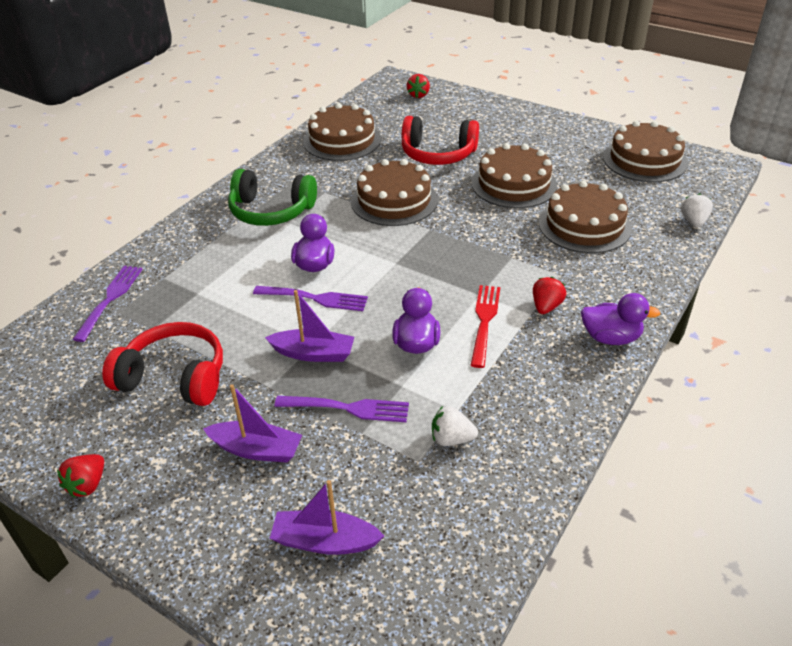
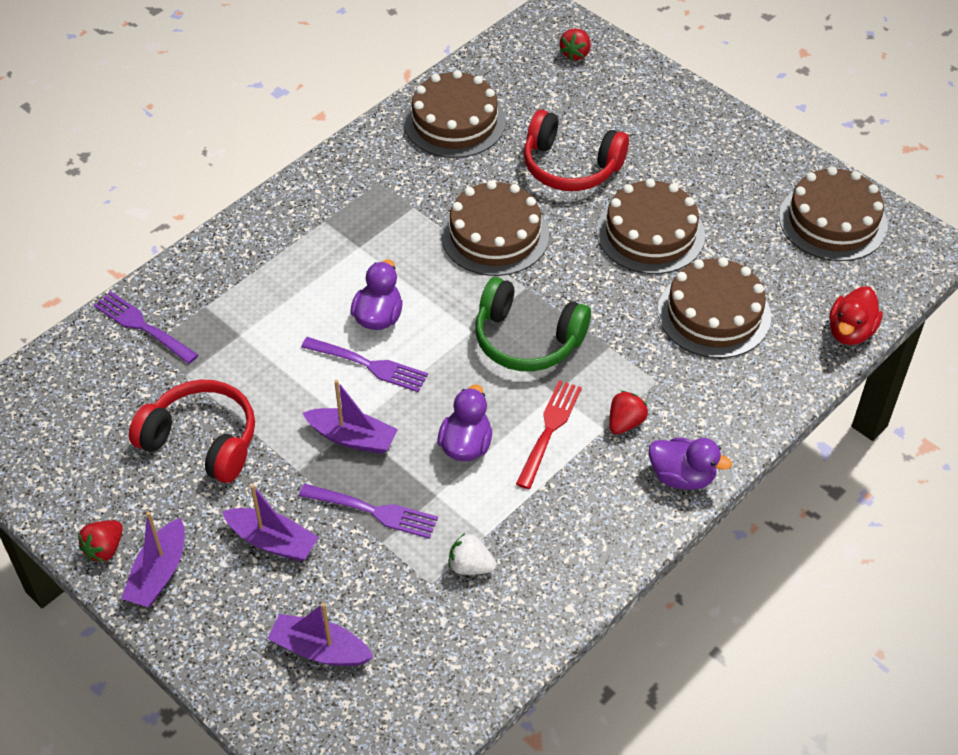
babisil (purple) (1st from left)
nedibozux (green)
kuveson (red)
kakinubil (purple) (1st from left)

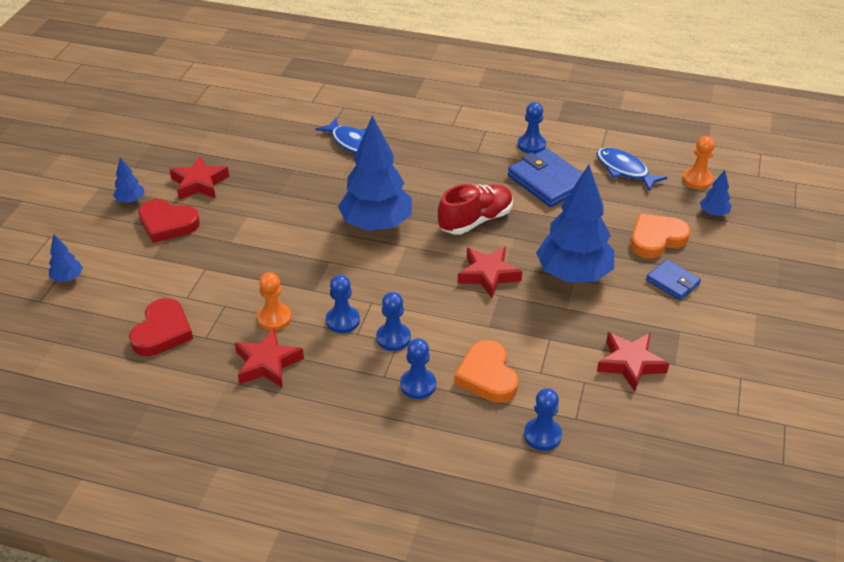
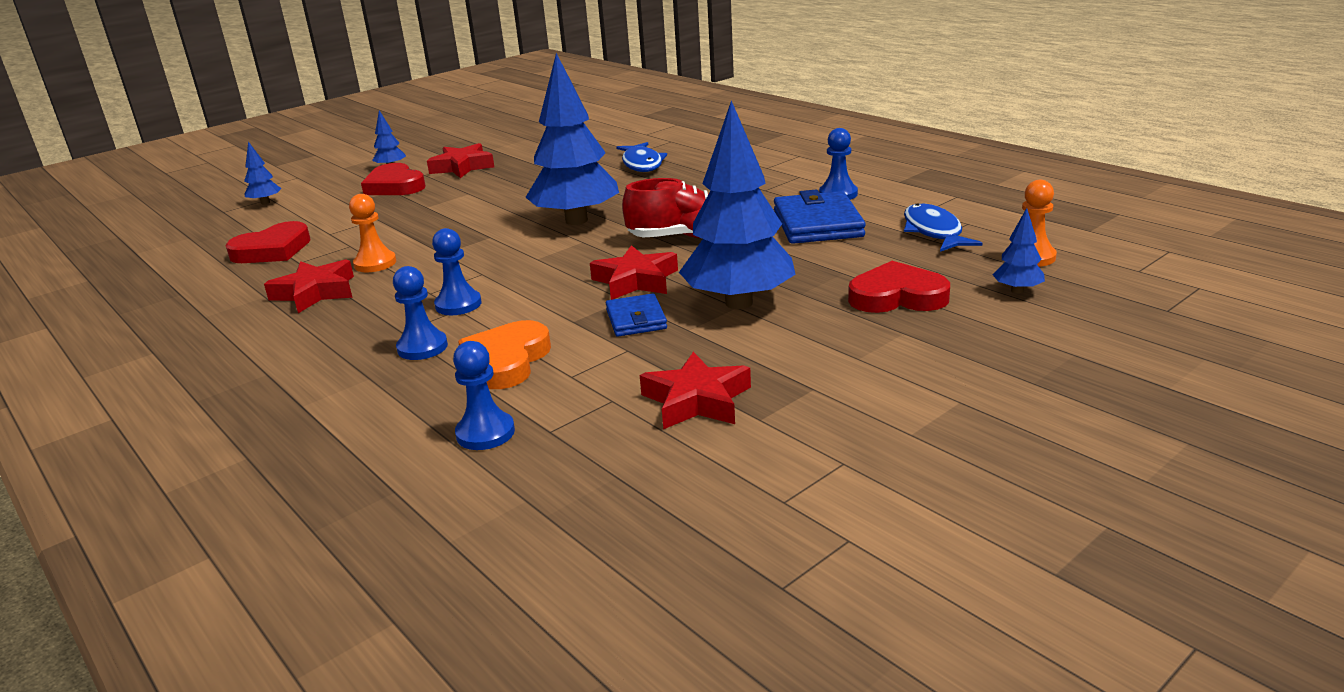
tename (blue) (1st from left in the first image)
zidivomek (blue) (1st from left)
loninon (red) (3rd from left)

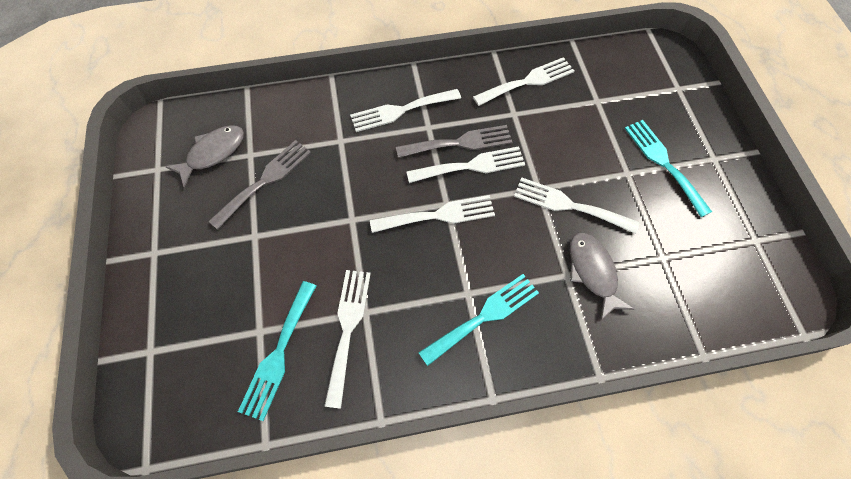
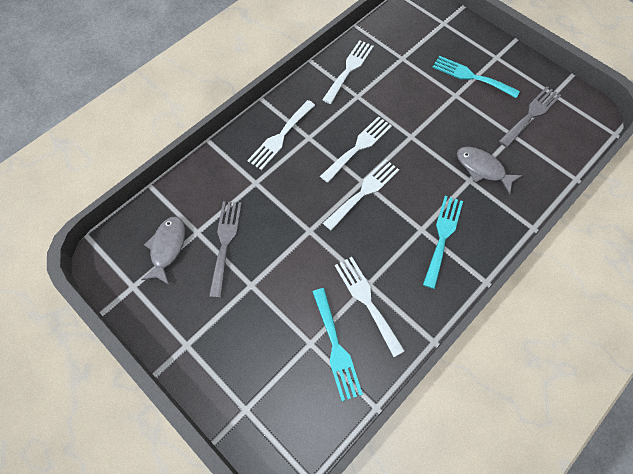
kakinubil (white) (6th from left in the first image)
kakinubil (grey) (2nd from left)

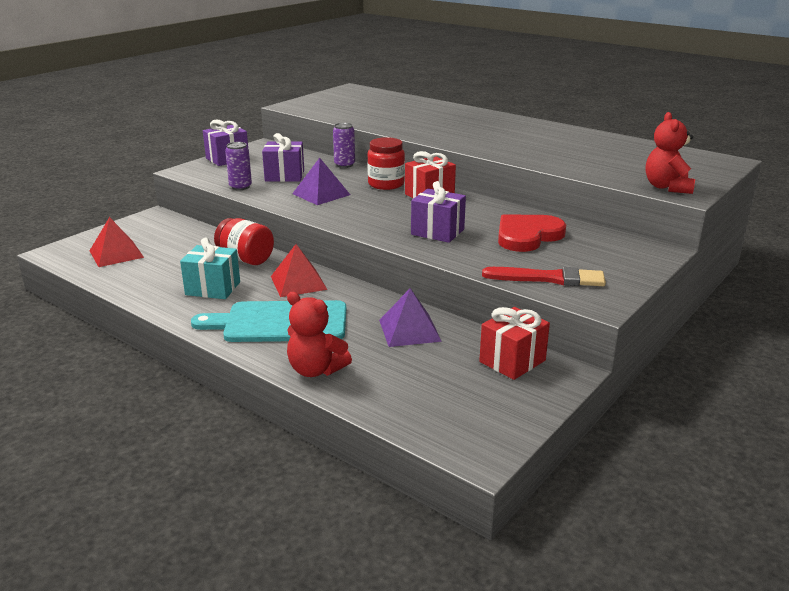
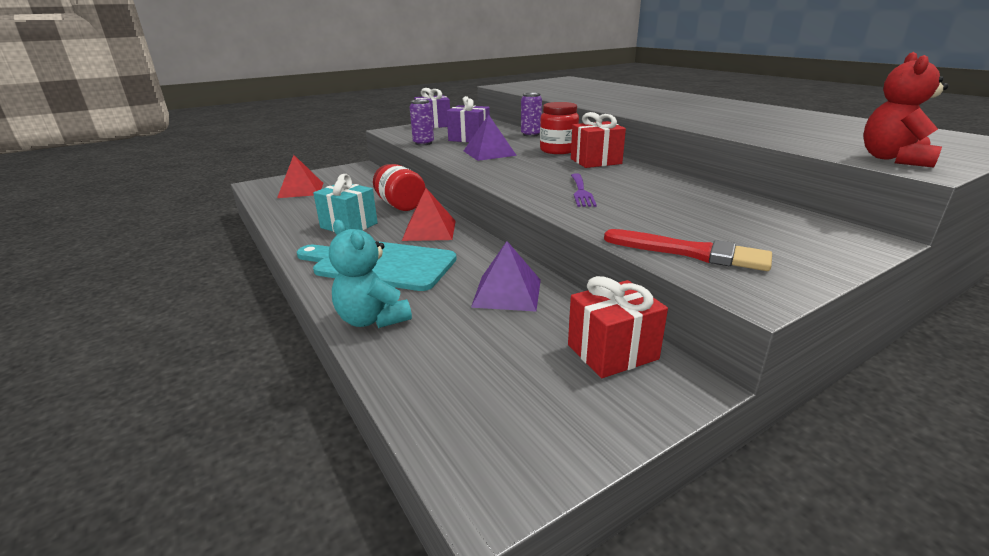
loninon (red)
kakinubil (purple)
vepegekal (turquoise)

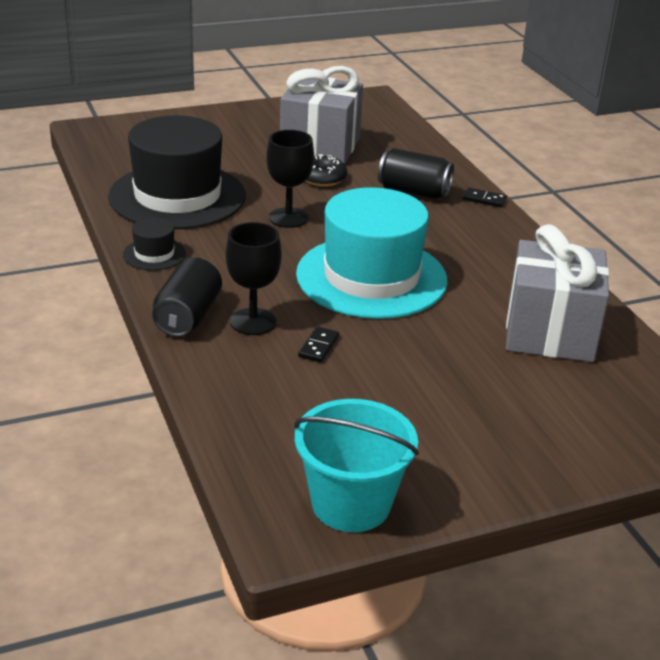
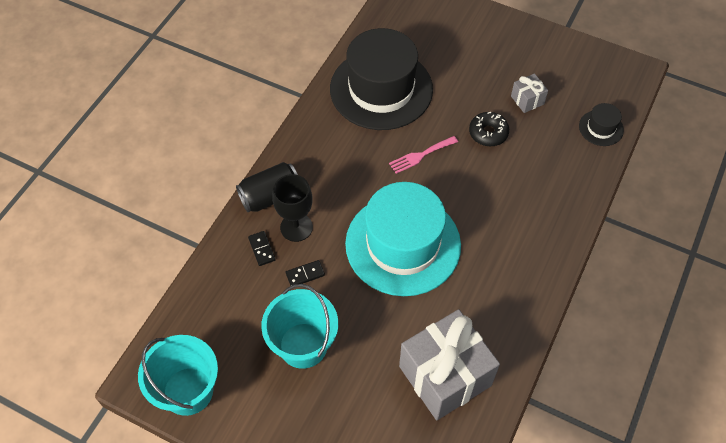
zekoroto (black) (2nd from left in the first image)
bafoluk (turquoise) (2nd from left)
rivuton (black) (2nd from left)
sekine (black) (1st from left)
kakinubil (pink)
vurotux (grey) (2nd from left)

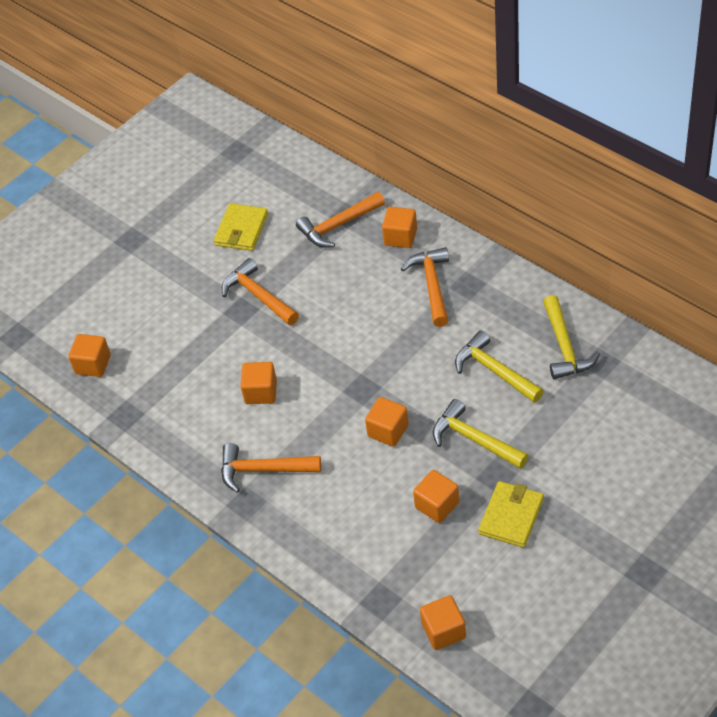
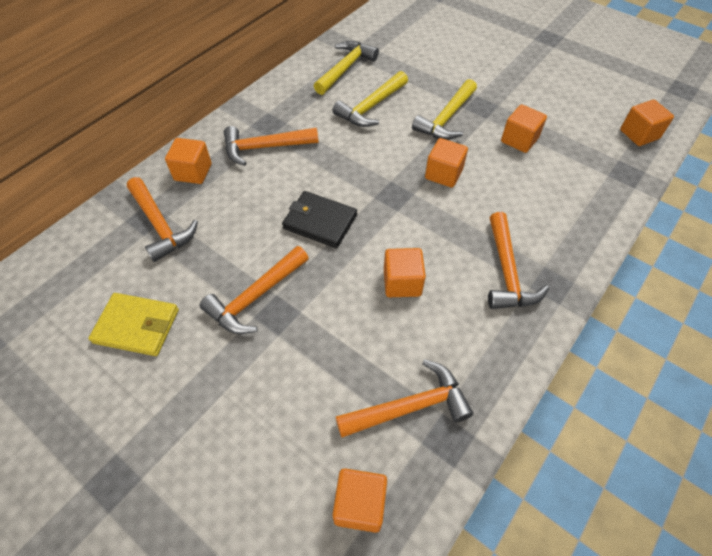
zidivomek (yellow) (2nd from left in the first image)
zidivomek (black)
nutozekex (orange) (4th from left)
nutozekex (yellow) (1st from left)

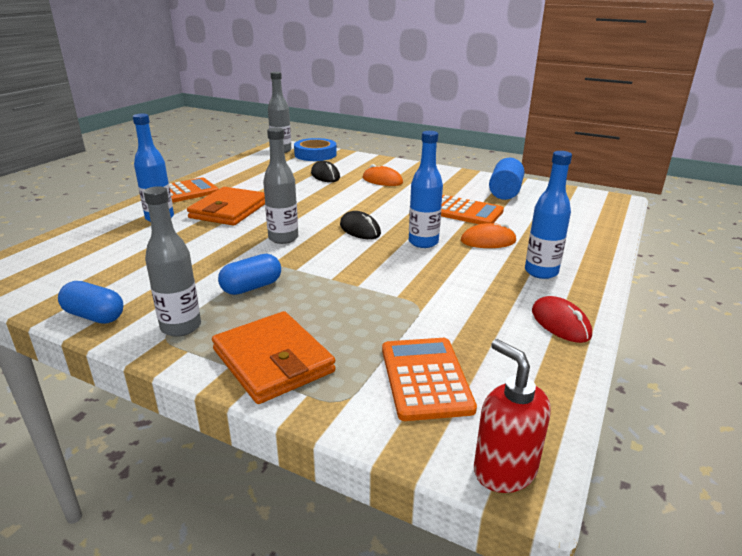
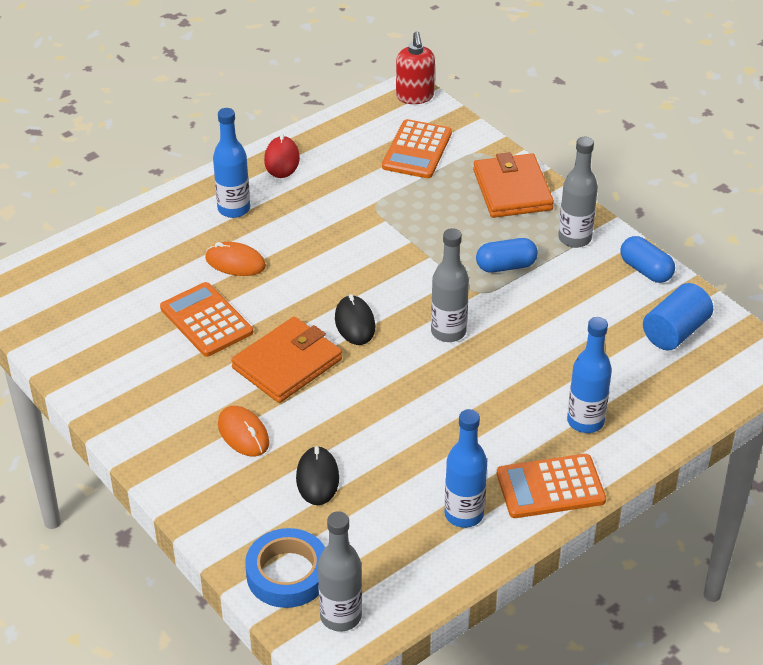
zidivomek (orange) (1st from left)
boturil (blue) (2nd from left)
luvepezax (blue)

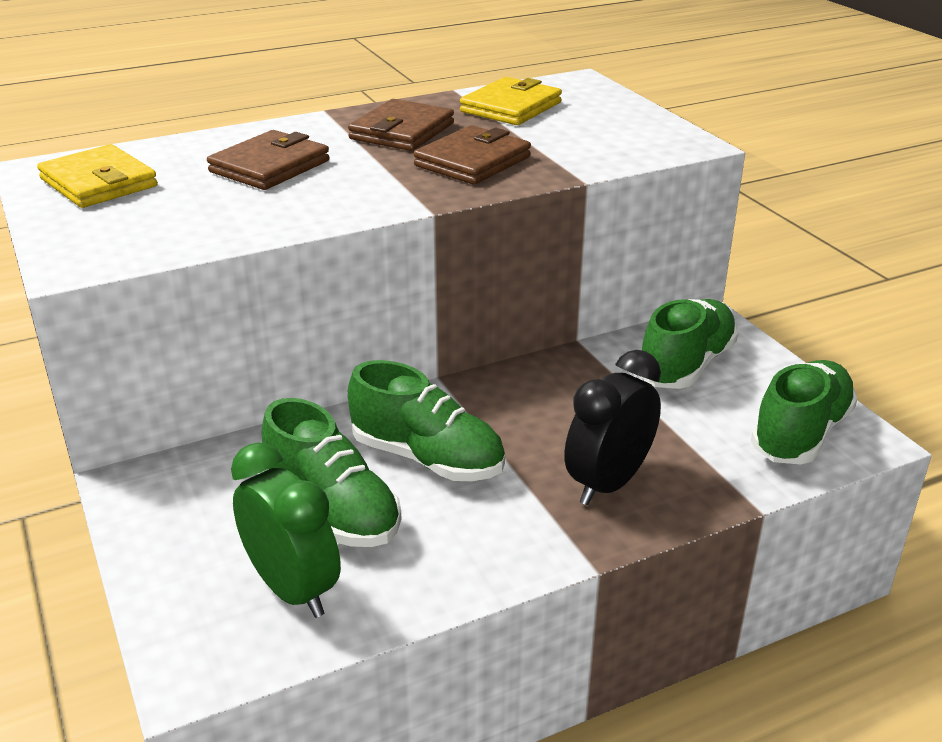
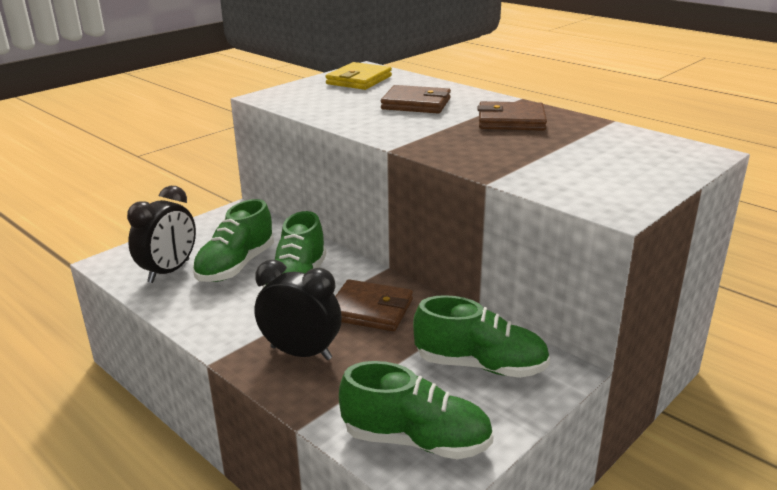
zidivomek (yellow) (2nd from left in the first image)
zidivomek (brown) (1st from left)
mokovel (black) (1st from left)

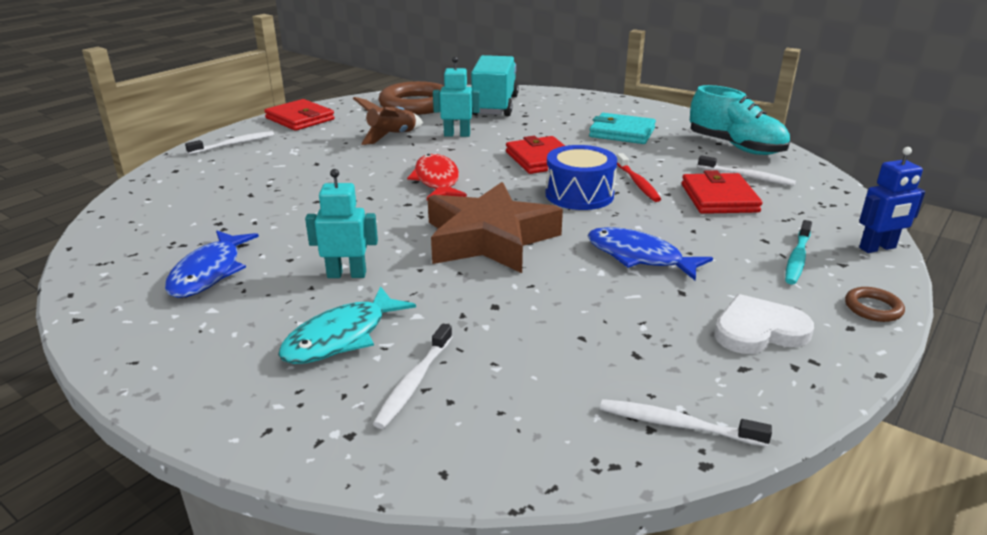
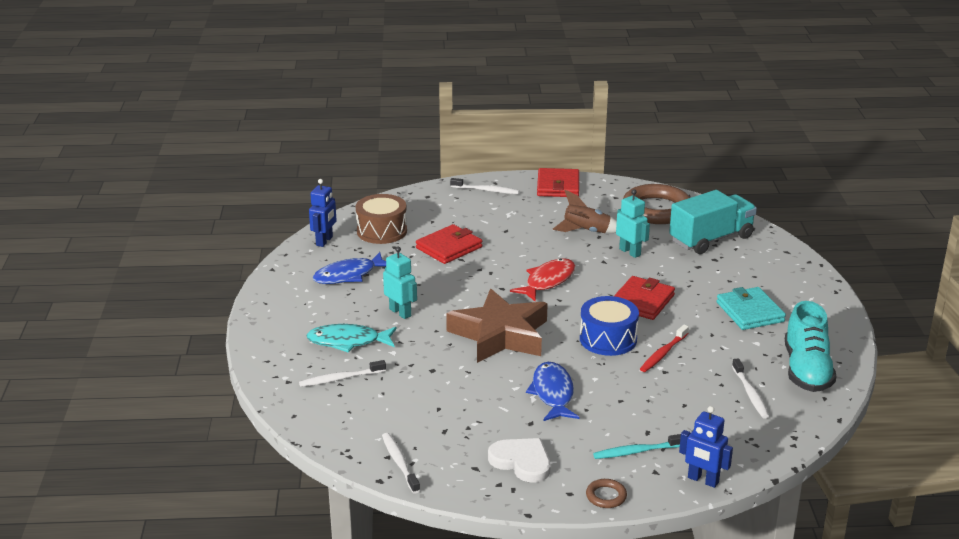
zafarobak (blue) (1st from left)
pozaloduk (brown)
zidivomek (red) (1st from left)

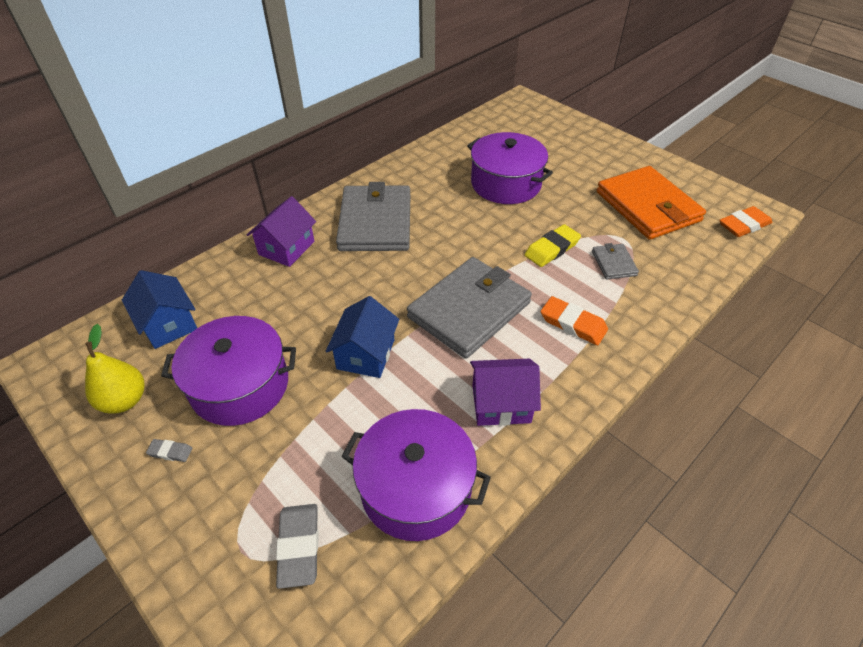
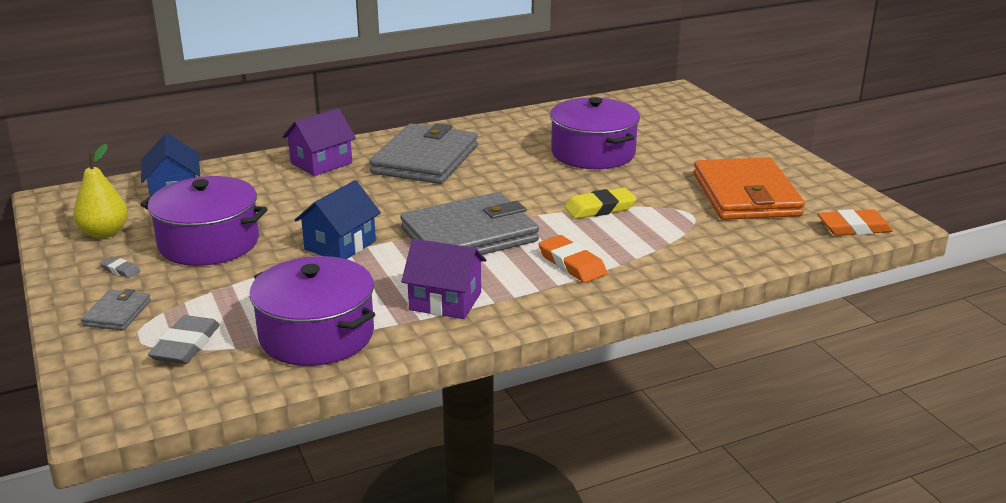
zidivomek (grey) (1st from left)

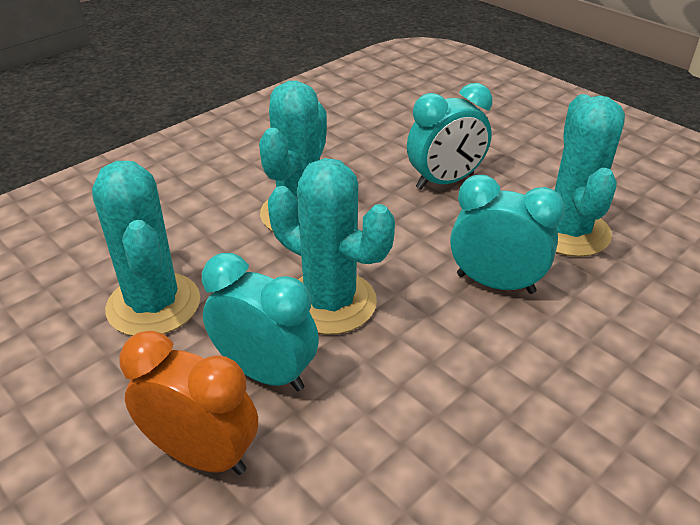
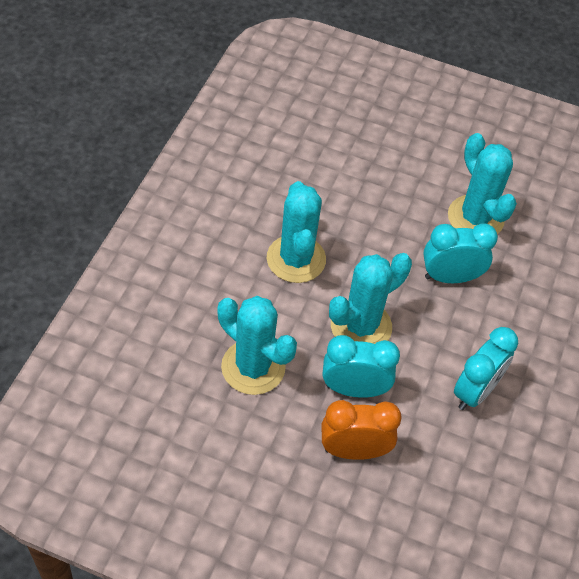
mokovel (turquoise) (3rd from left)
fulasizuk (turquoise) (3rd from left)

